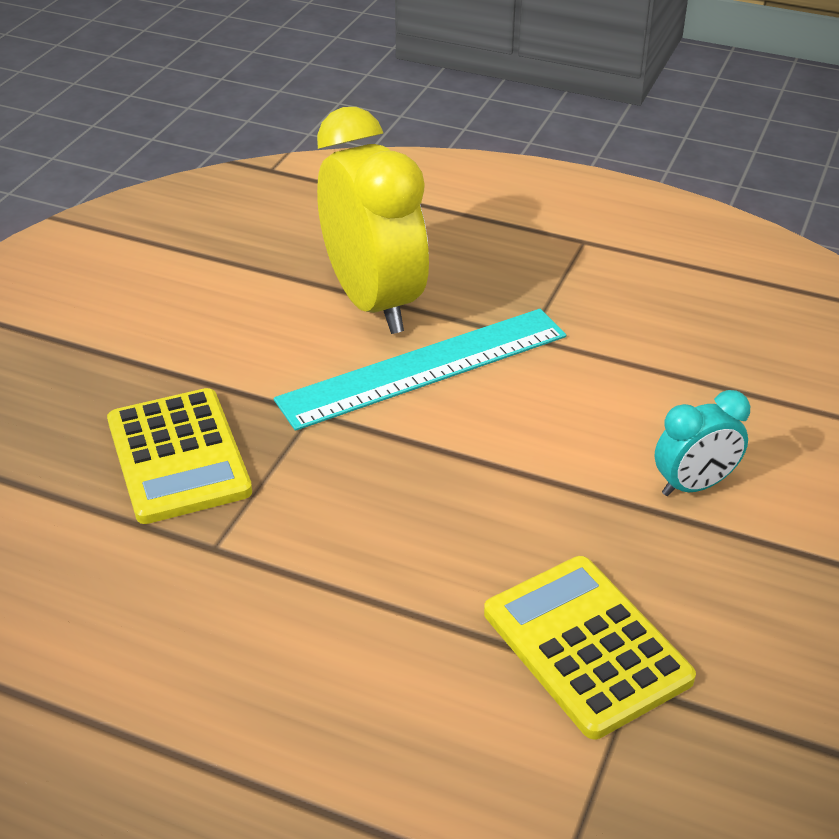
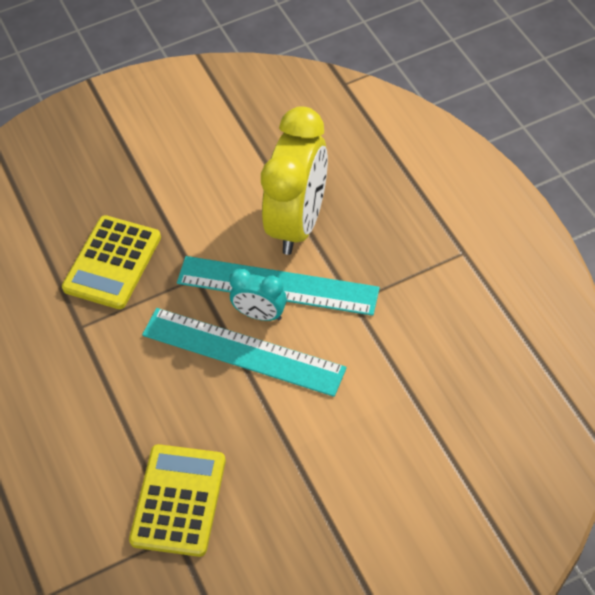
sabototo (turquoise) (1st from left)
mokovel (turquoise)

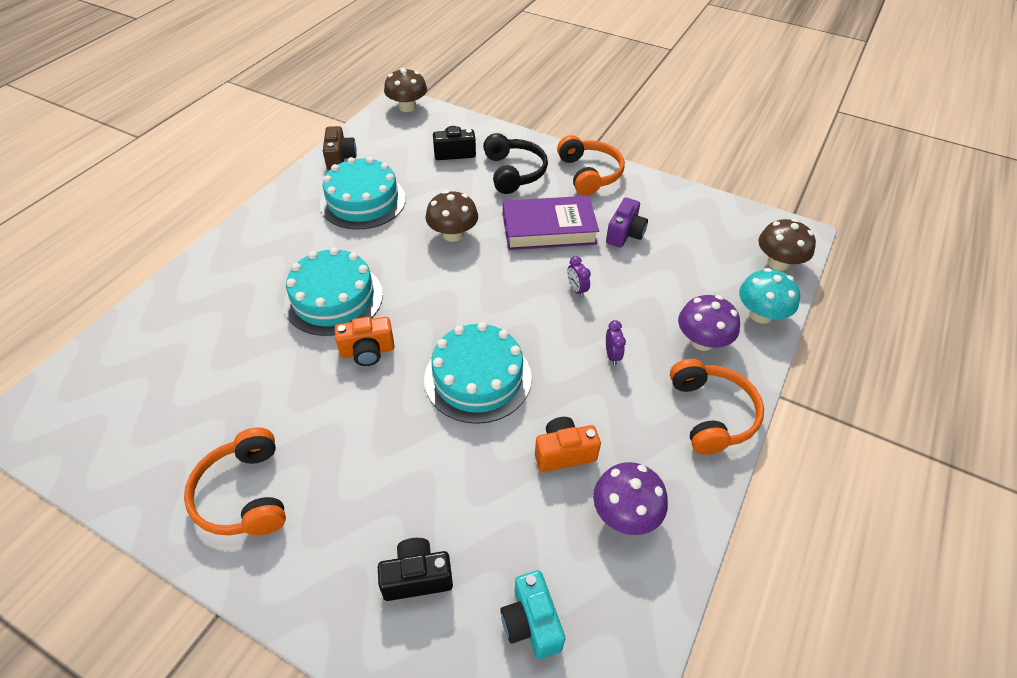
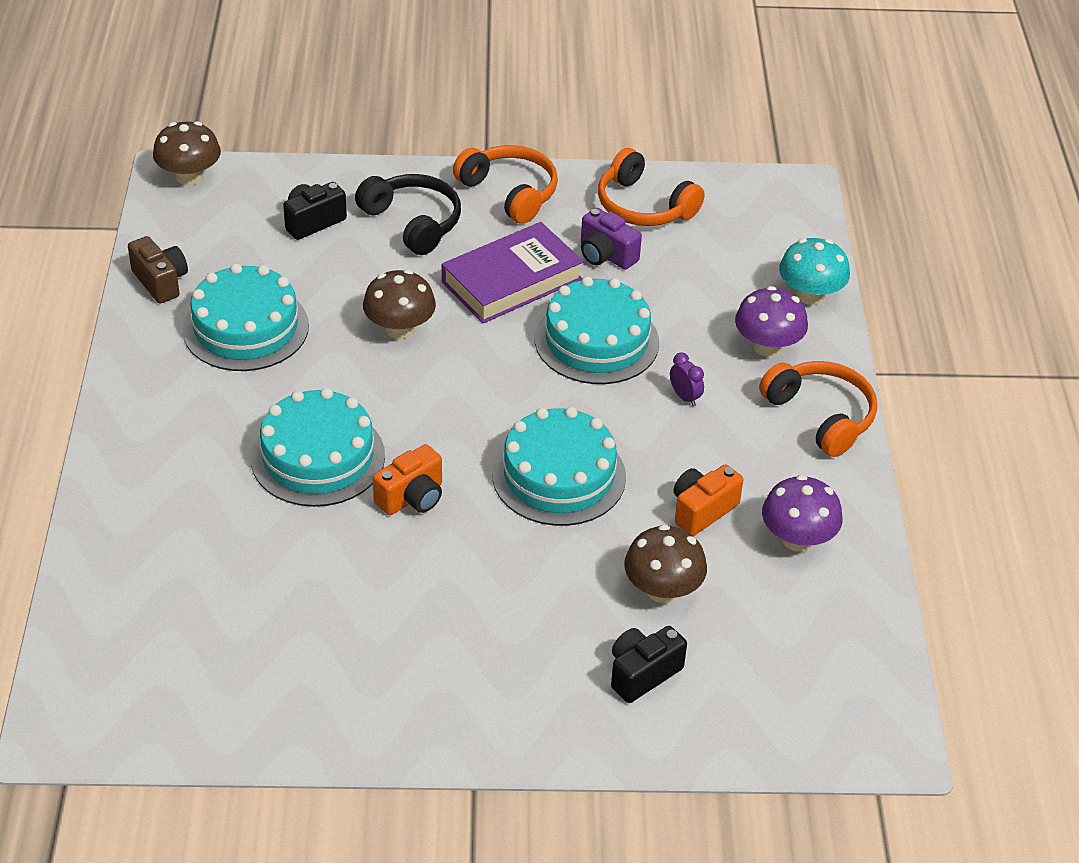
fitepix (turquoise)
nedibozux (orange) (2nd from left)
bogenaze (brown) (3rd from left)
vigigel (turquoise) (4th from left)
fitepix (purple)

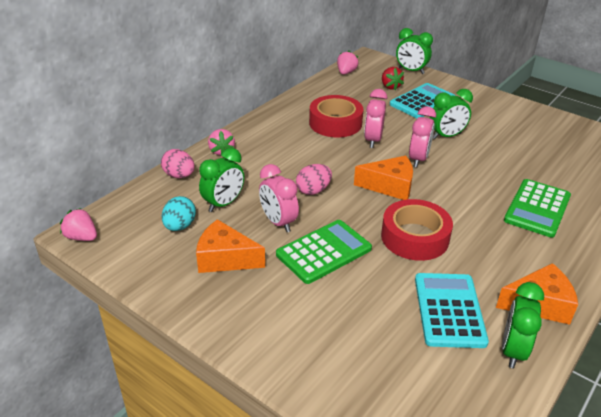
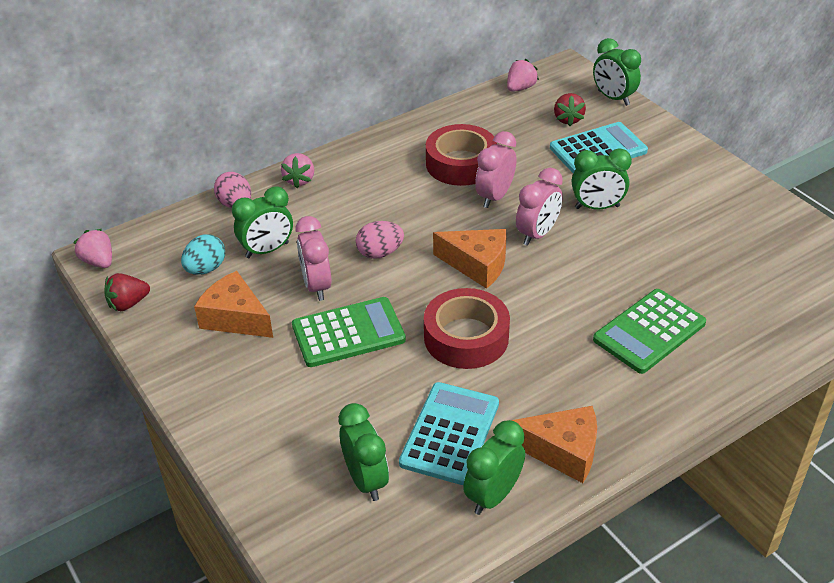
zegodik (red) (1st from left)
mokovel (green) (2nd from left)

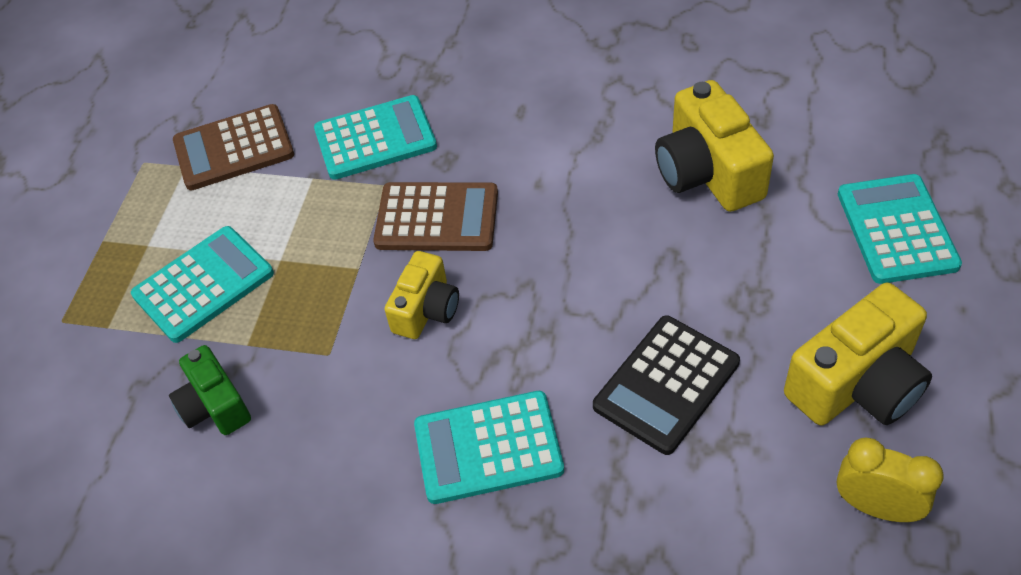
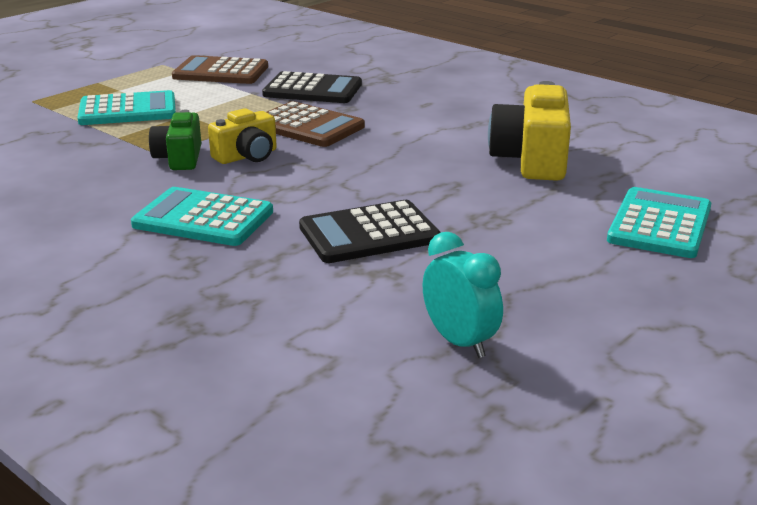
fitepix (yellow) (3rd from left in the first image)
fitepix (green)
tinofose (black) (1st from left)
mokovel (turquoise)

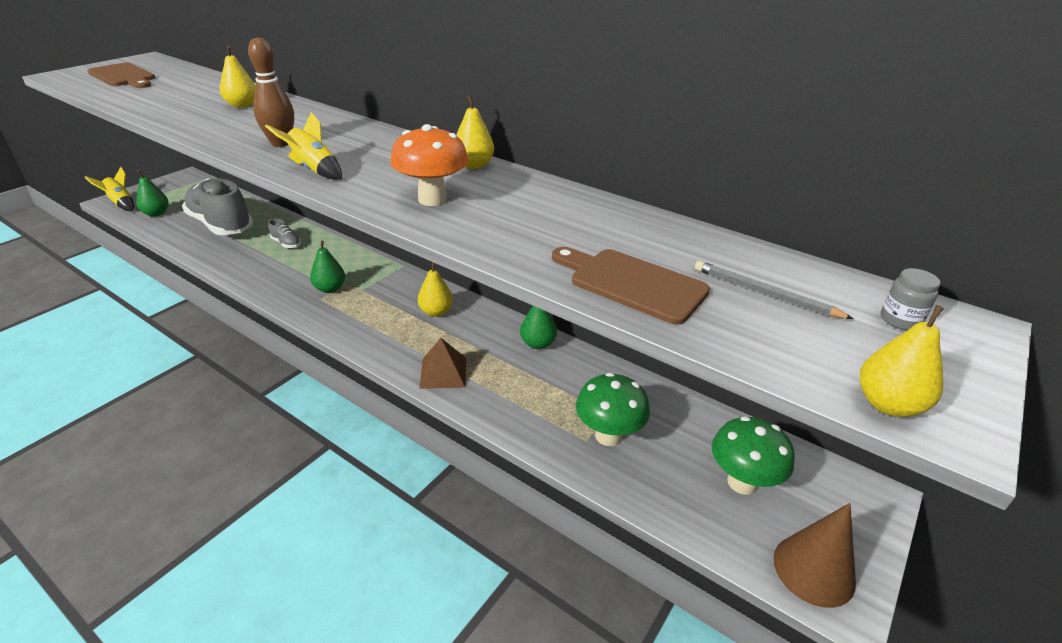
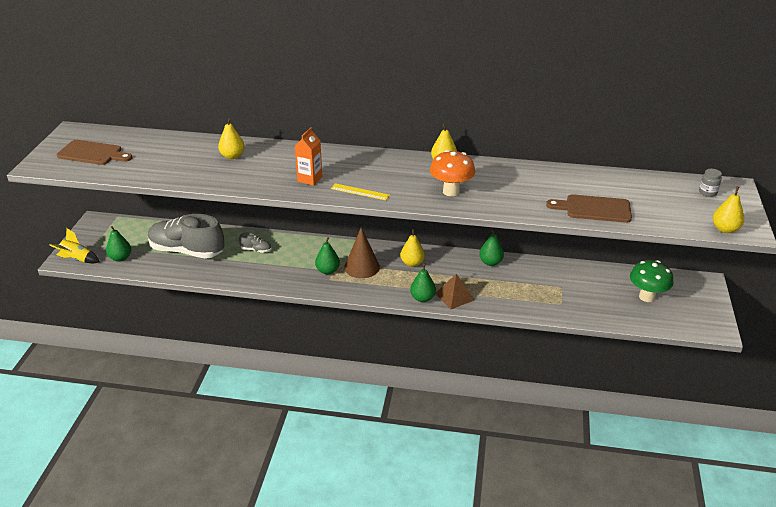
bogenaze (green) (1st from left in the first image)
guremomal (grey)
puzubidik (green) (3rd from left)
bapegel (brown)
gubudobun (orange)
sabototo (yellow)

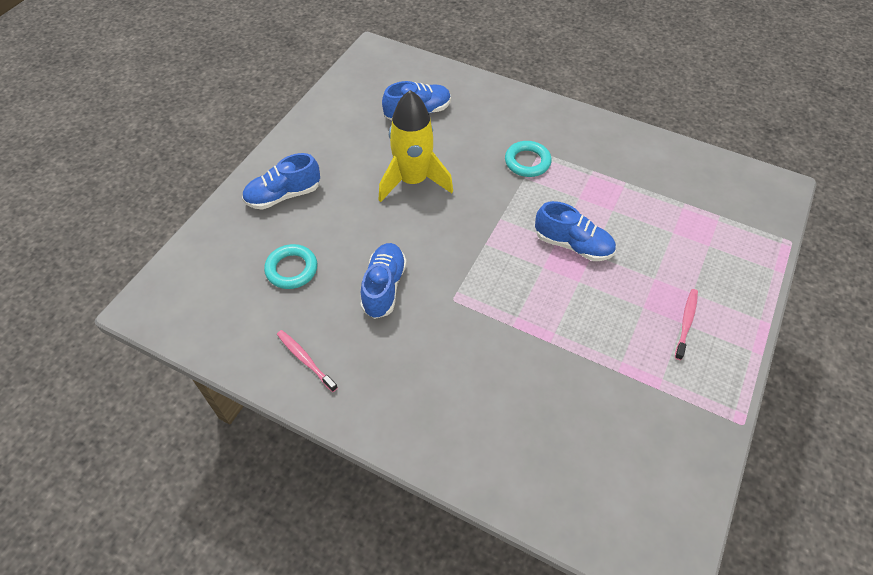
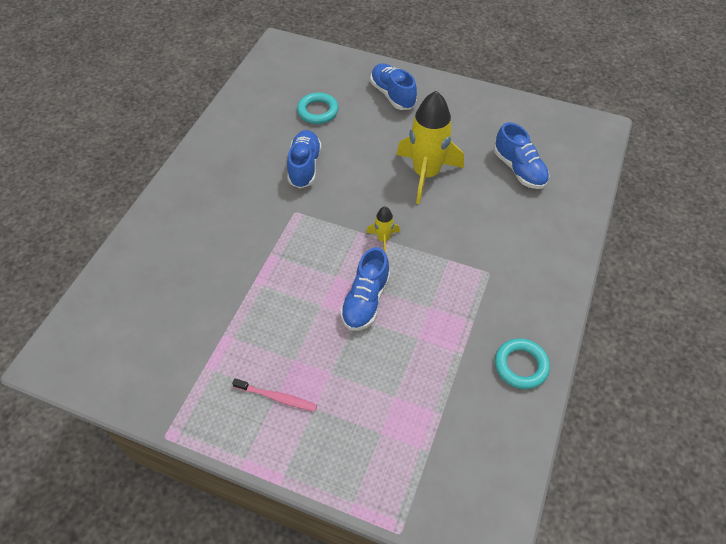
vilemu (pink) (1st from left in the first image)
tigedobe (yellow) (1st from left)
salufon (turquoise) (2nd from left)
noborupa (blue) (1st from left)

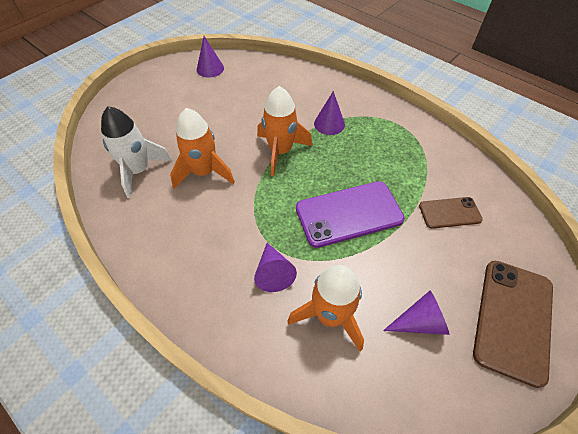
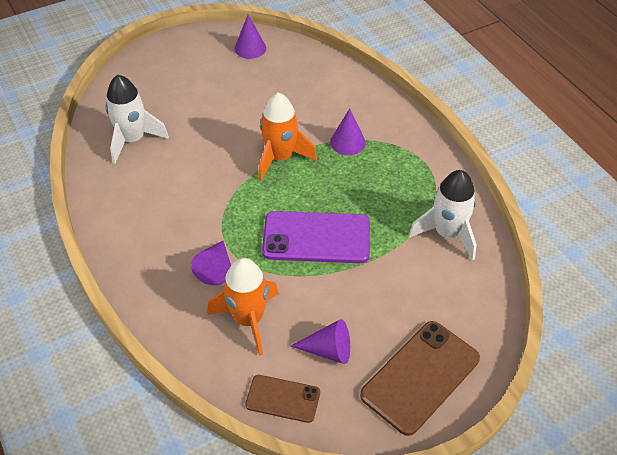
tigedobe (orange) (1st from left in the first image)
tigedobe (white) (2nd from left)
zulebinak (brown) (1st from left)

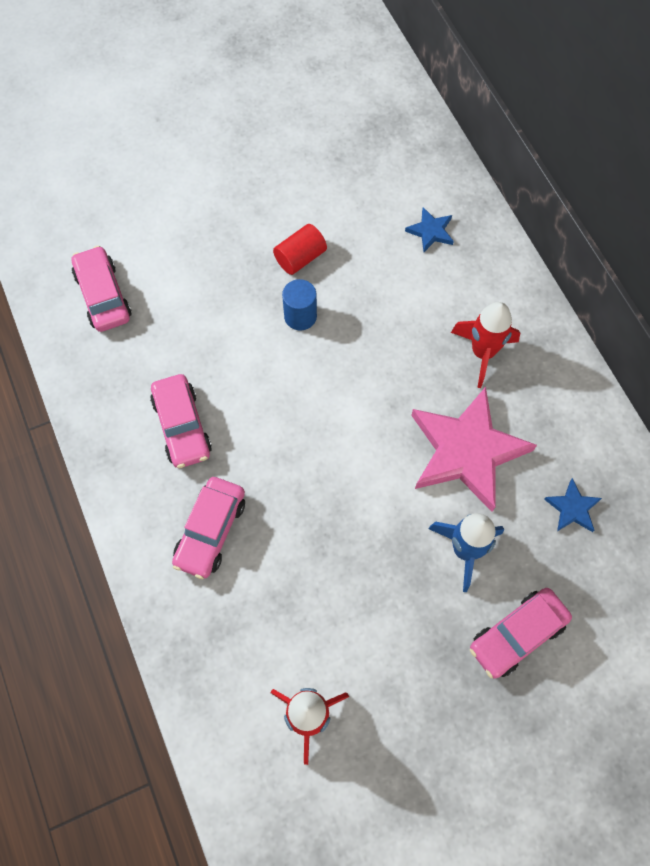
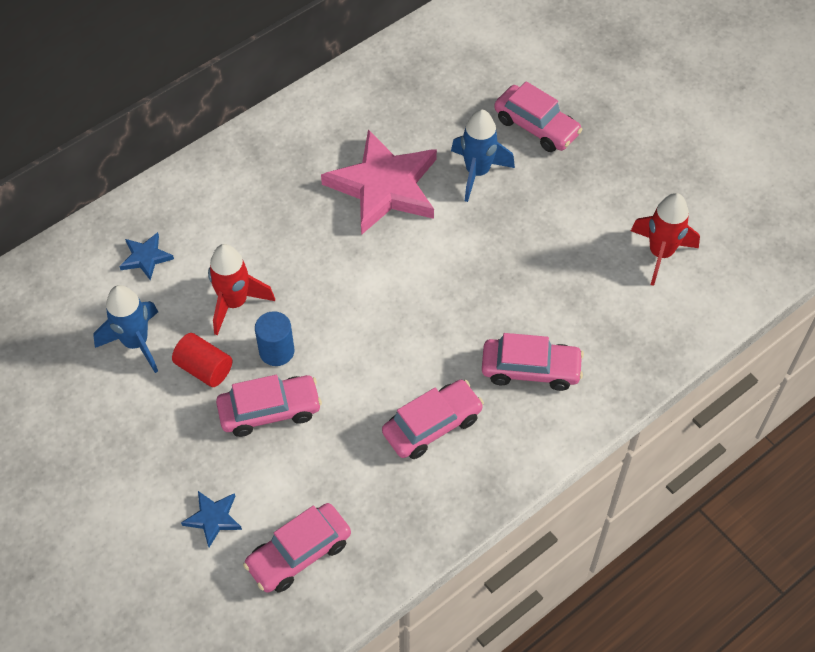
tigedobe (blue) (1st from left)
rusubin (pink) (1st from left)
tigedobe (red) (1st from left)
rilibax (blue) (2nd from left)

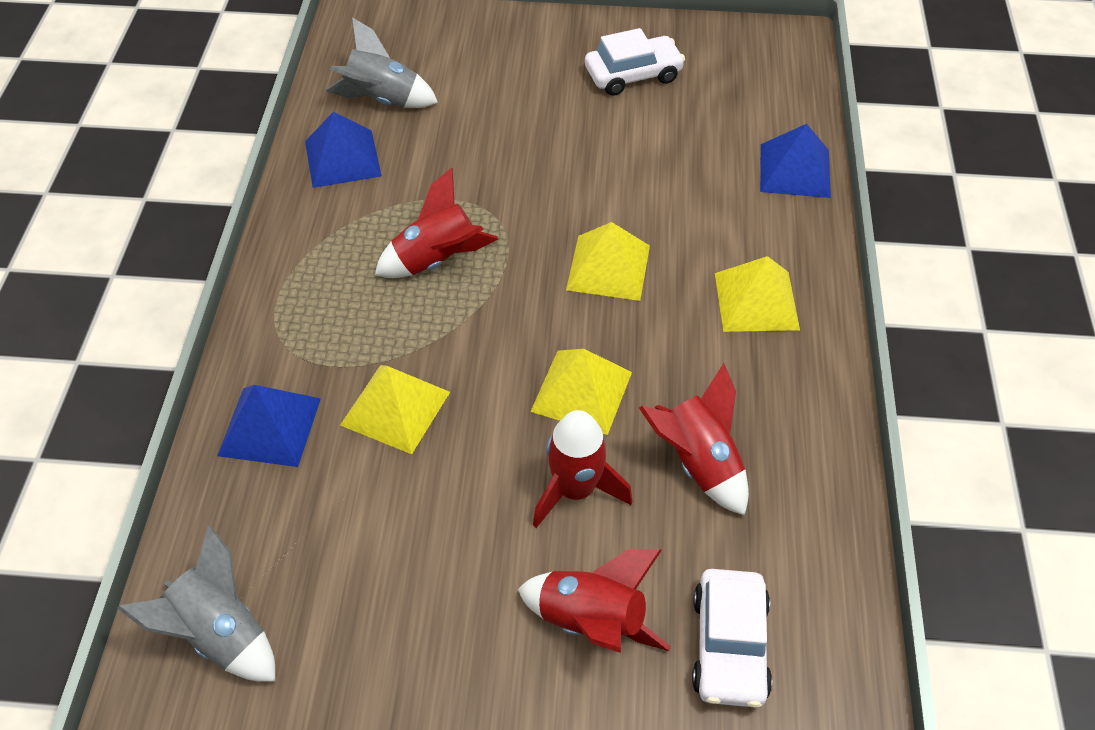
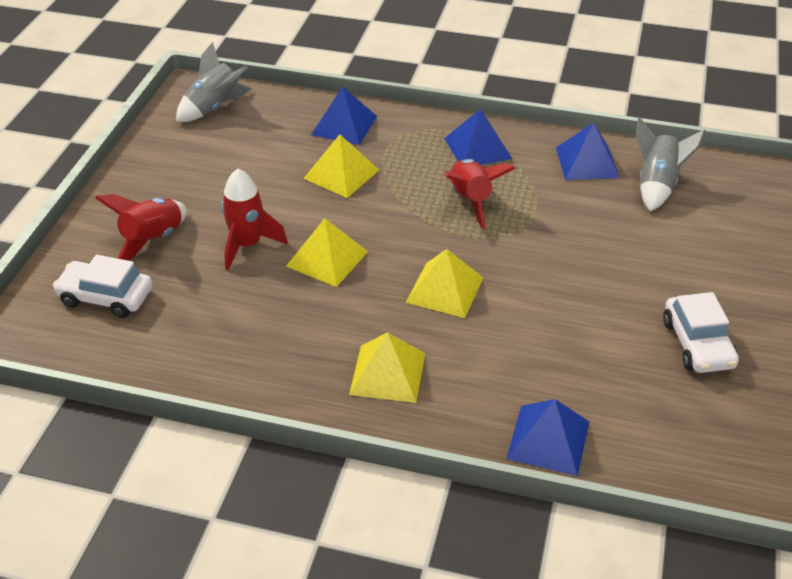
tigedobe (red) (4th from left in the first image)
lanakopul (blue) (2nd from left)

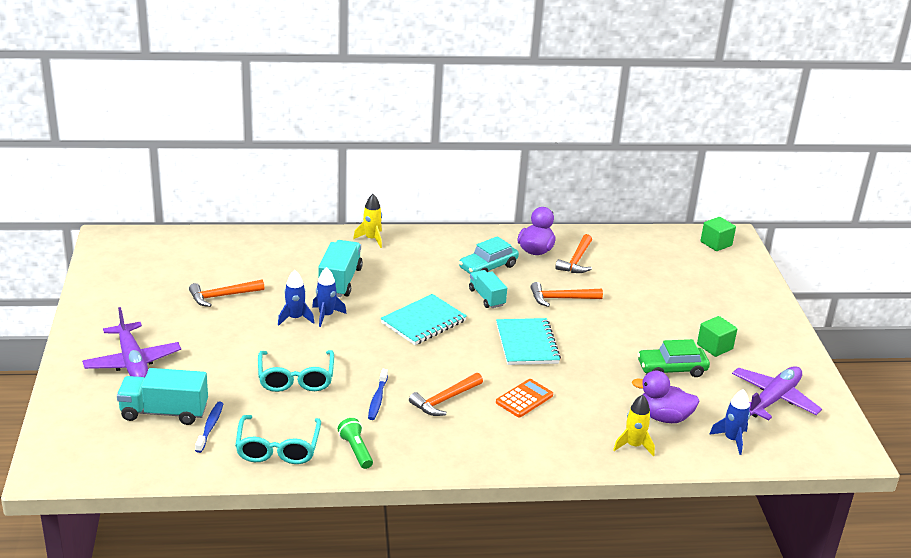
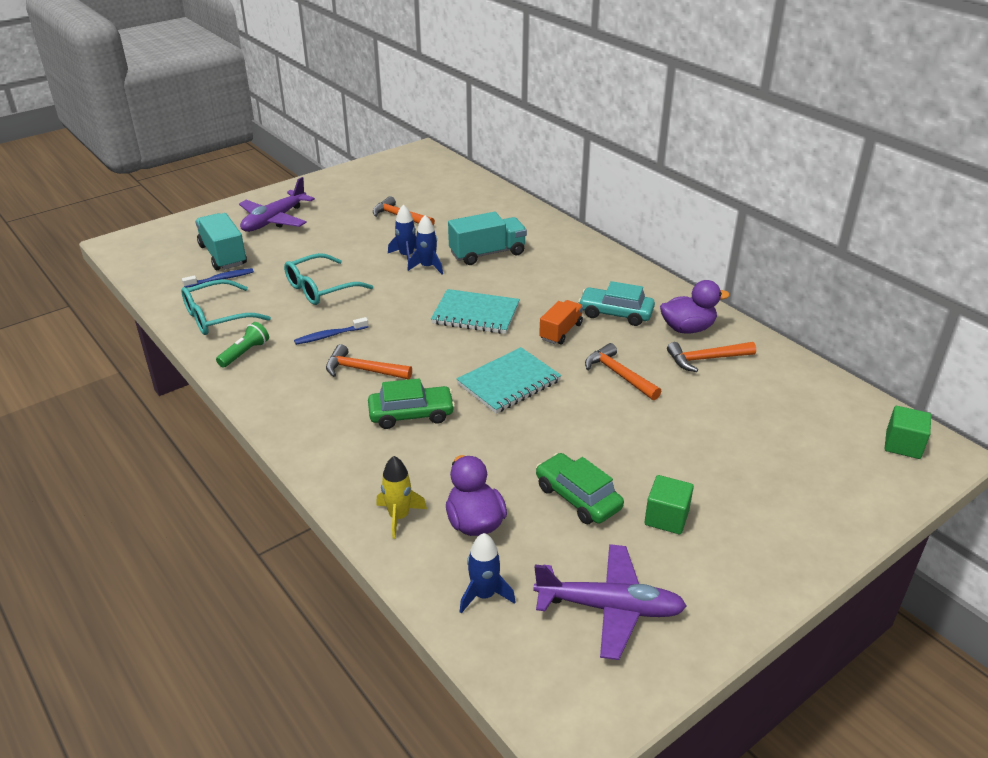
tigedobe (yellow) (1st from left in the first image)
rusubin (green) (1st from left)
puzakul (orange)

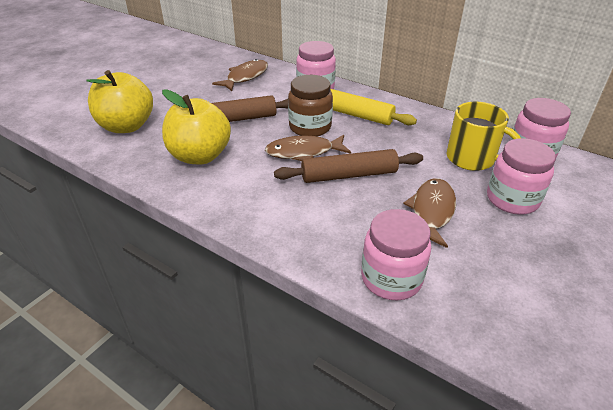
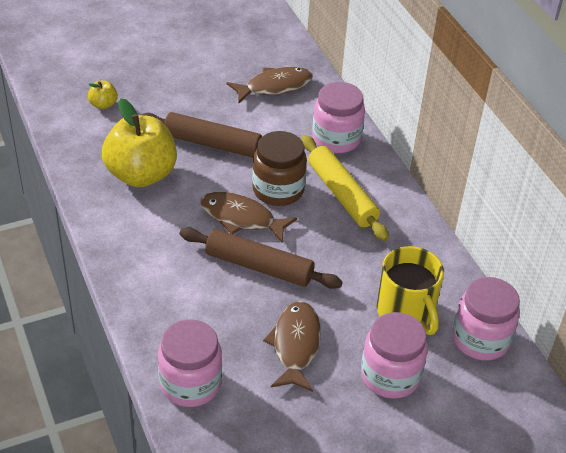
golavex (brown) (3rd from left)
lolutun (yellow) (1st from left)

